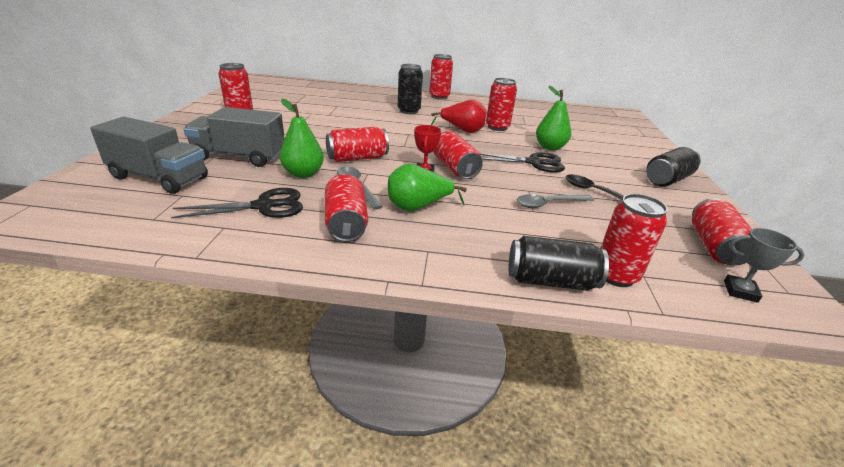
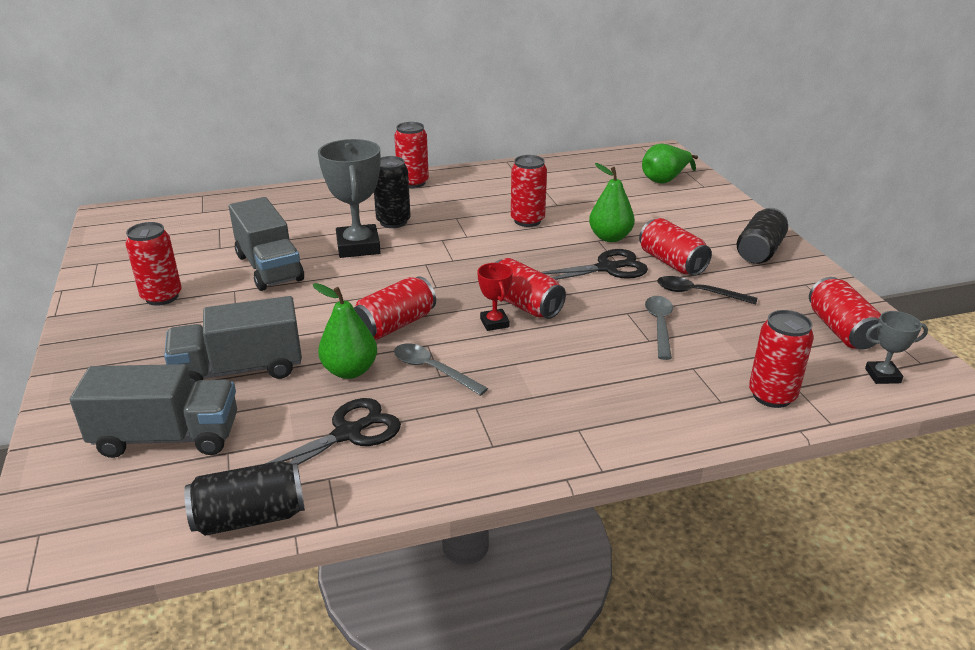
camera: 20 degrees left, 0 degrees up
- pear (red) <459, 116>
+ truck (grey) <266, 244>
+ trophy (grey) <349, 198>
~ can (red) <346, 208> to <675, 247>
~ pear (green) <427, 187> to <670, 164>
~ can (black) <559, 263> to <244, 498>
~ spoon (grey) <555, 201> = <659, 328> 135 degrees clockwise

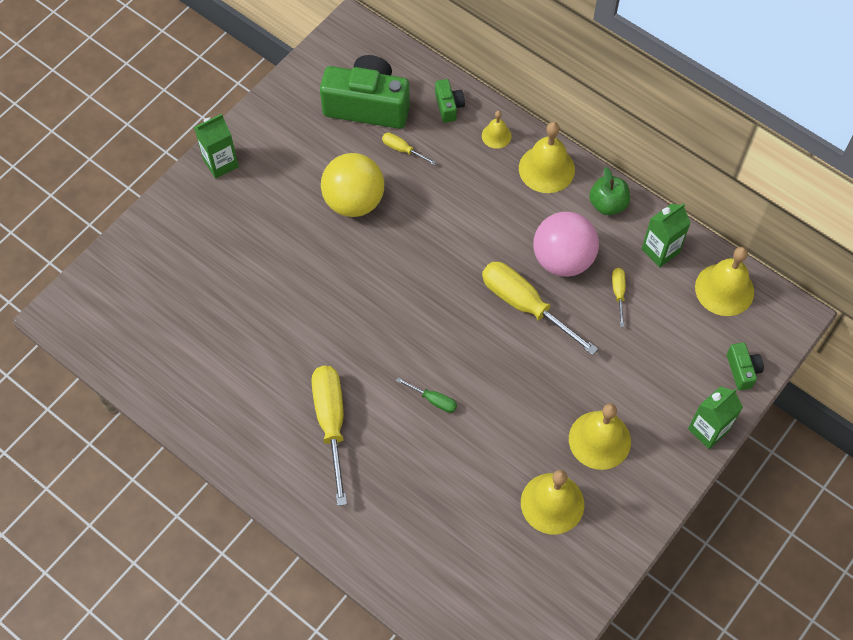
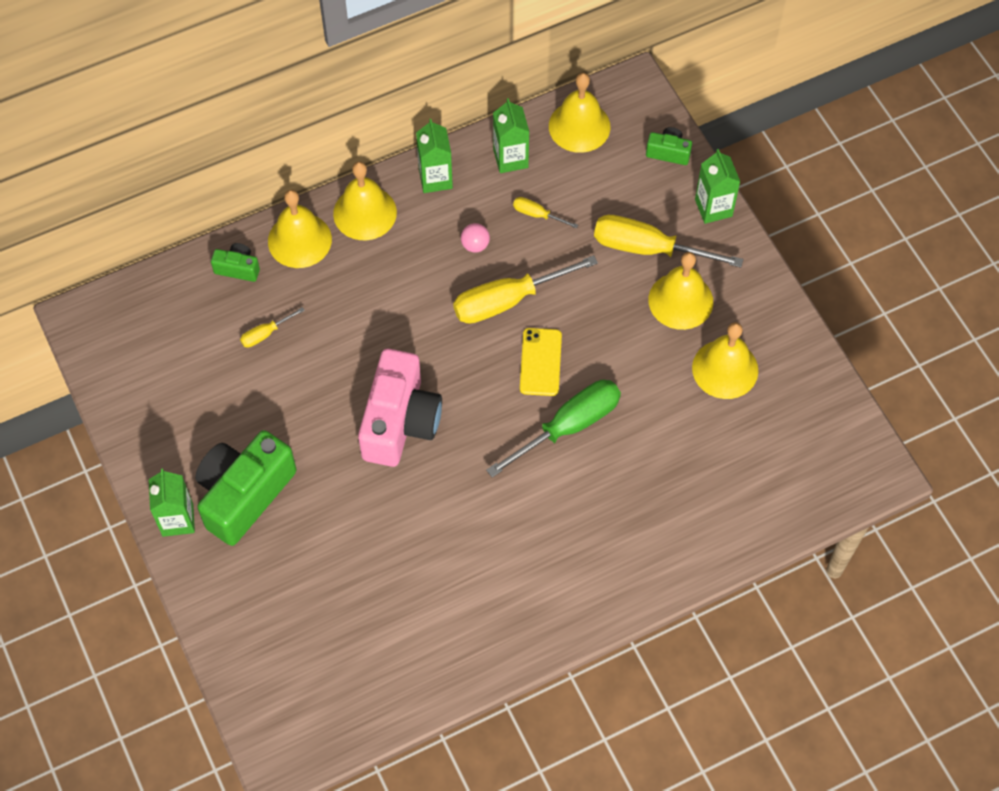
camera: 65 degrees left, 0 degrees up
- ball (yellow) <352, 185>
+ camera (pink) <400, 408>
+ phone (yellow) <541, 362>
~ screwdriver (yellow) <329, 436> to <668, 241>
~ camera (green) <365, 92> to <246, 488>
~ apple (green) <609, 191> to carton (green) <434, 156>
~ screwdriver (green) <426, 395> = <553, 429> x2.16
~ bell (yellow) <496, 130> = <300, 229> x1.86
~ ball (pink) <566, 244> = <475, 237> x0.41

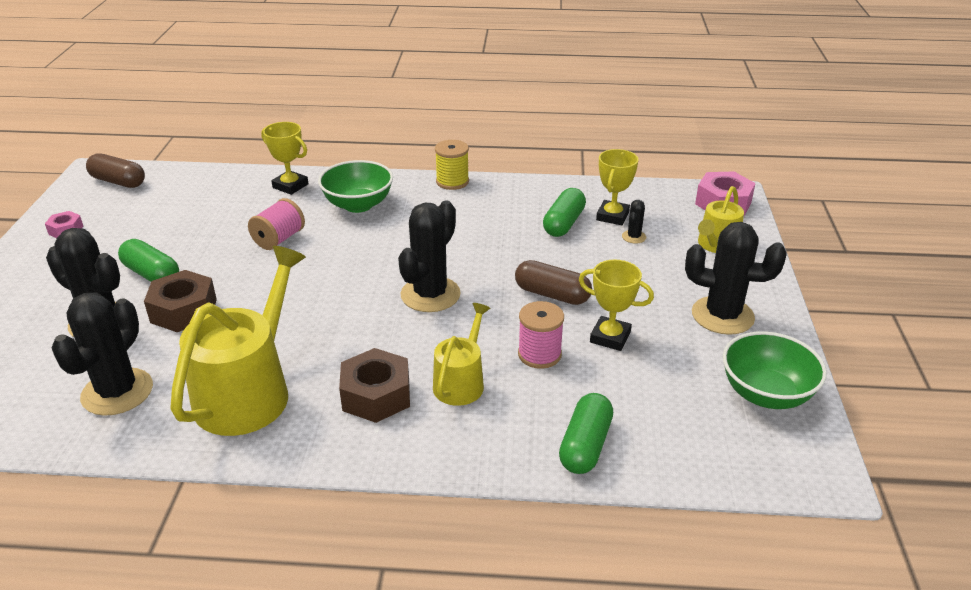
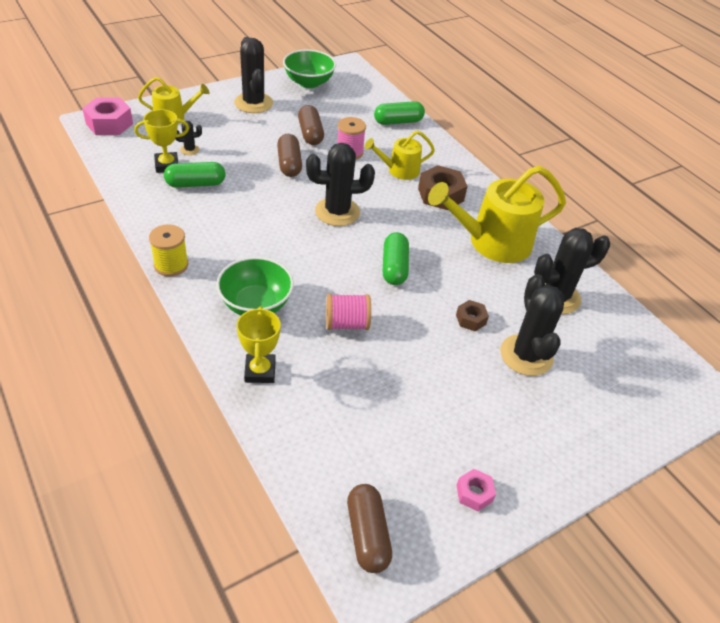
camera: 130 degrees left, 10 degrees up
~ capsule (green) <148, 260> to <396, 258>
~ trophy (yellow) <616, 305> to capsule (brown) <311, 125>
~ nut (brown) <180, 301> = <472, 315> x0.55

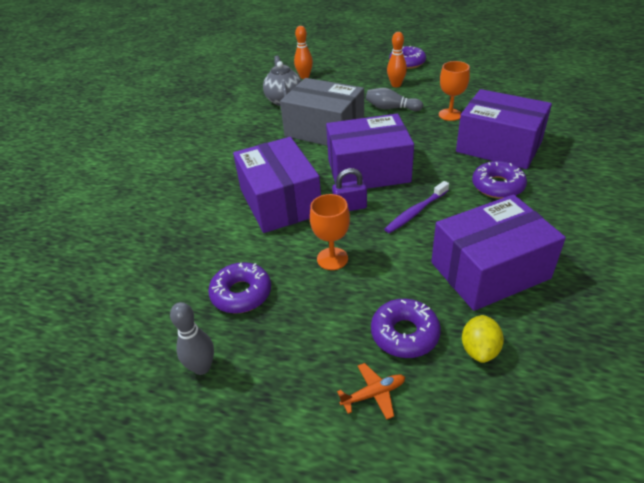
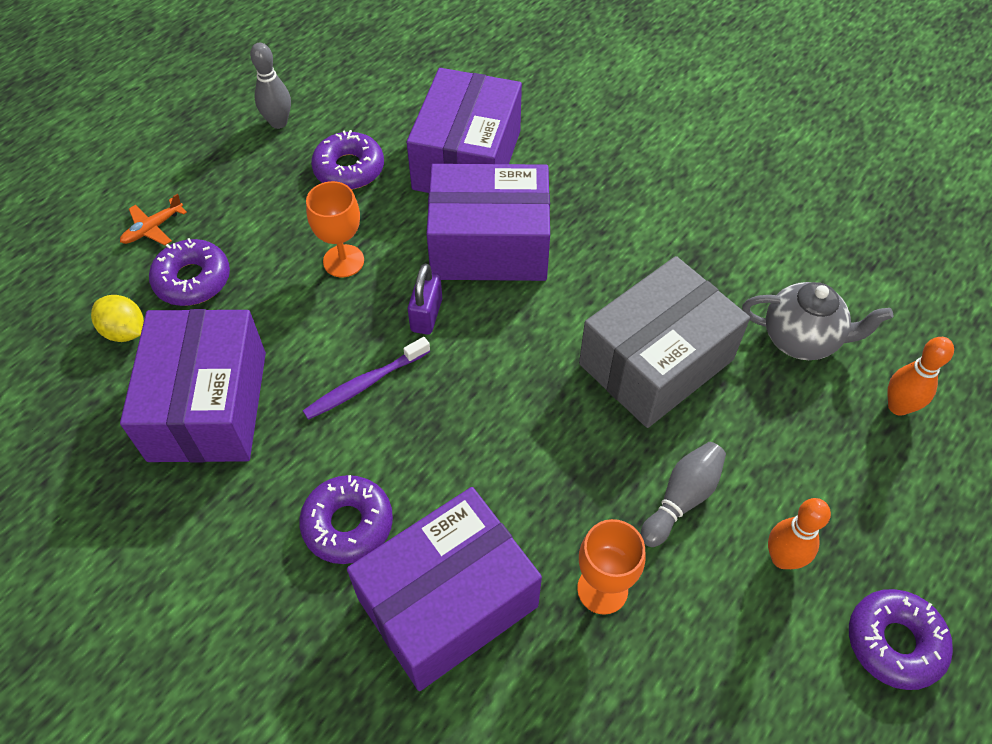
camera: 110 degrees right, 15 degrees up
~ box (purple) <370, 151> to <464, 130>
~ plane (orange) <371, 391> = <153, 219> 45 degrees clockwise
~ toothbrush (purple) <416, 207> = <366, 378> 105 degrees counterclockwise

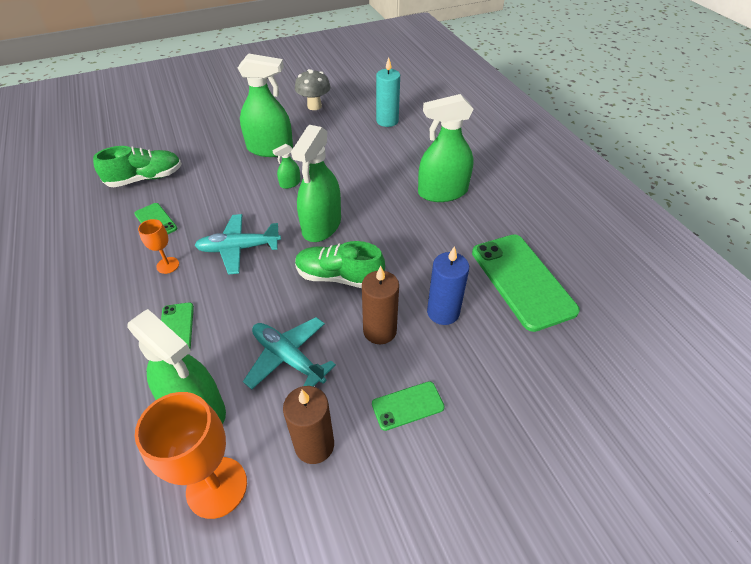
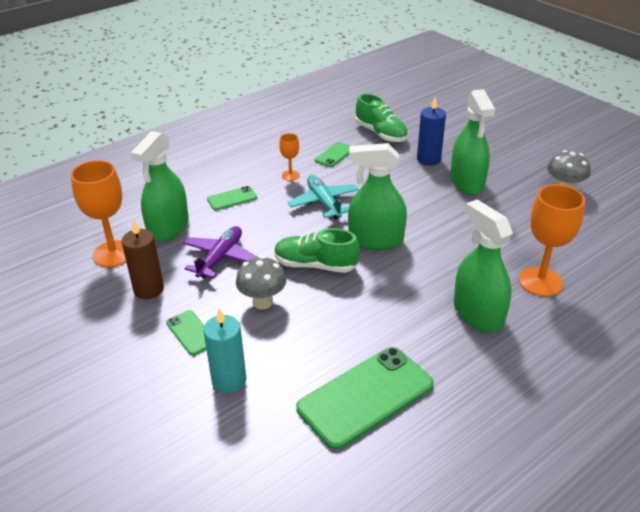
camera: 75 degrees right, 10 degrees down
- spray bottle (green) <287, 166>
+ goblet (orange) <552, 240>
~ candle (turquoise) <388, 92> to <224, 350>
~ candle (blue) <448, 285> to <431, 131>
~ candle (brown) <380, 305> to mushroom (grey) <261, 283>
~ plane (turquoise) <289, 353> to plane (purple) <220, 252>
~ shoe (green) <340, 264> = <317, 250> 75 degrees counterclockwise

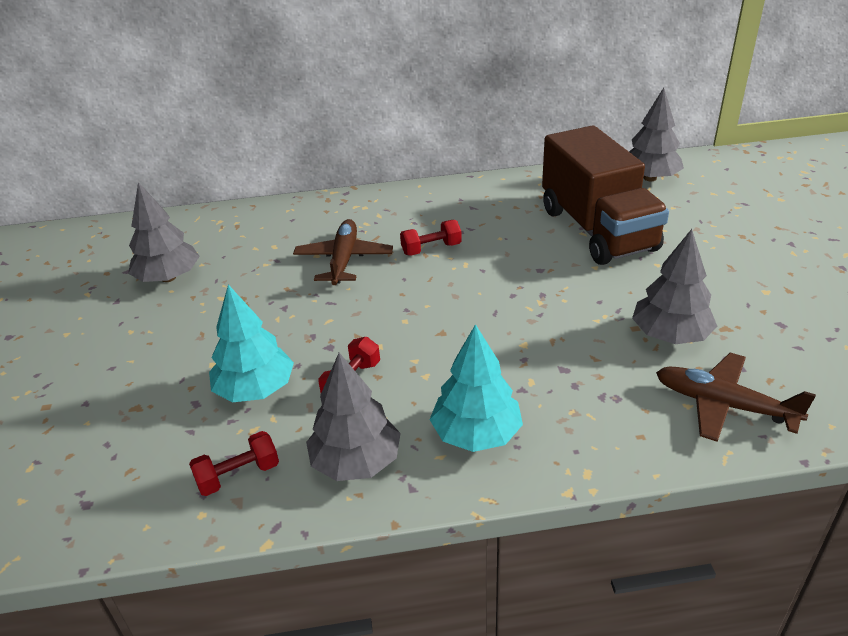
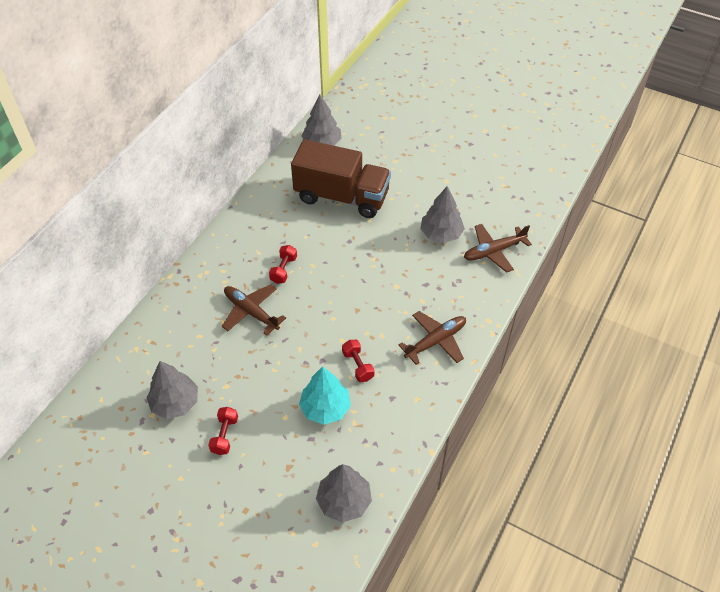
camera: 55 degrees left, 15 degrees up
~ dumbbell (red) <234, 463> to <223, 431>
~ tree (grey) <353, 417> to <344, 493>
~ tree (turquoise) <476, 388> to plane (brown) <432, 338>

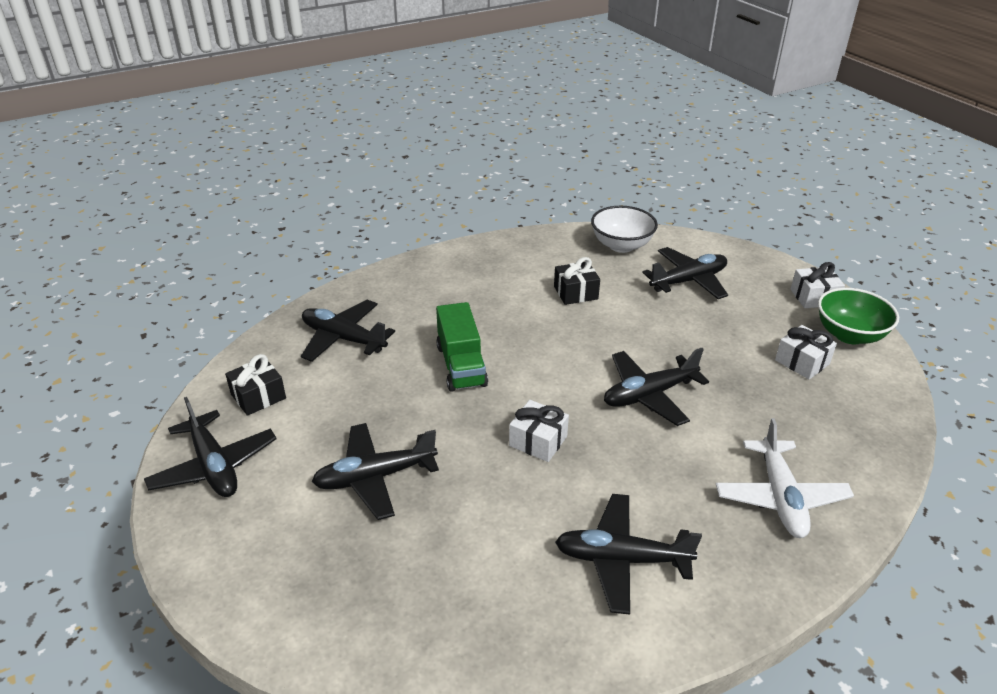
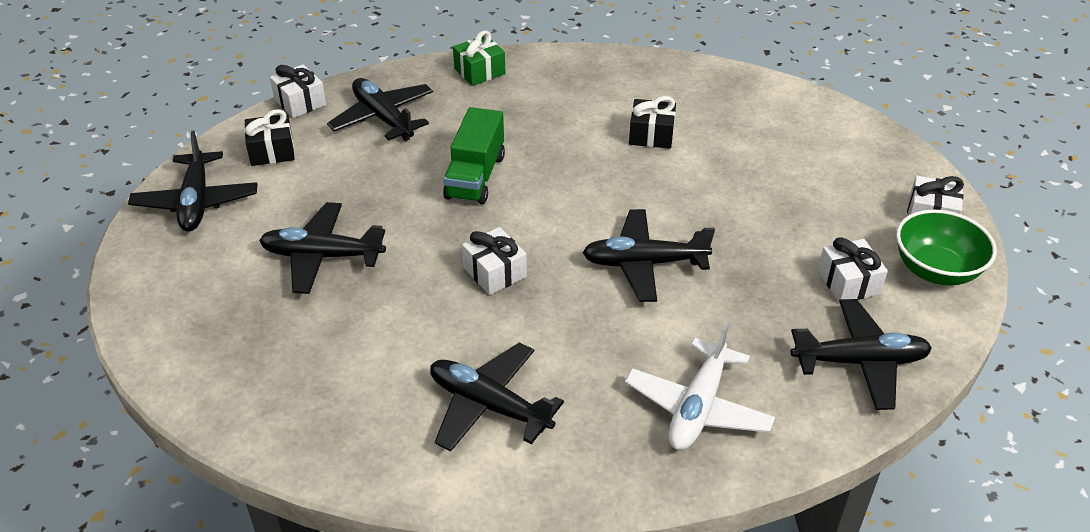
camera: 25 degrees right, 5 degrees up
- bowl (white) <624, 229>
+ gift (white) <298, 91>
+ gift (green) <479, 58>
~ plane (black) <685, 273> to <861, 354>

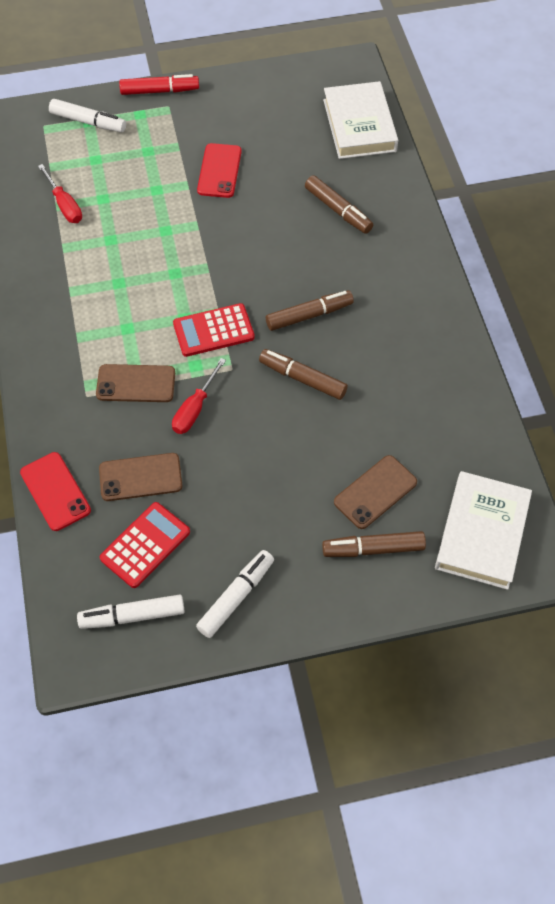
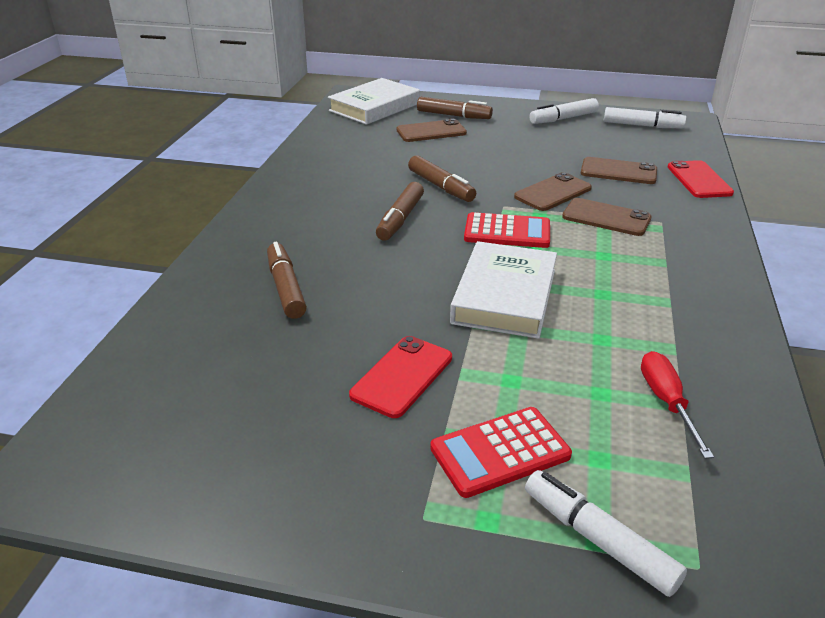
camera: 155 degrees left, 25 degrees down
- marker (red) <159, 84>
~ calculator (red) <145, 545> to <501, 452>
~ book (white) <360, 120> to <503, 290>
~ screwdriver (red) <199, 396> to phone (brown) <553, 191>
~ marker (brown) <310, 310> = <400, 211> 75 degrees counterclockwise

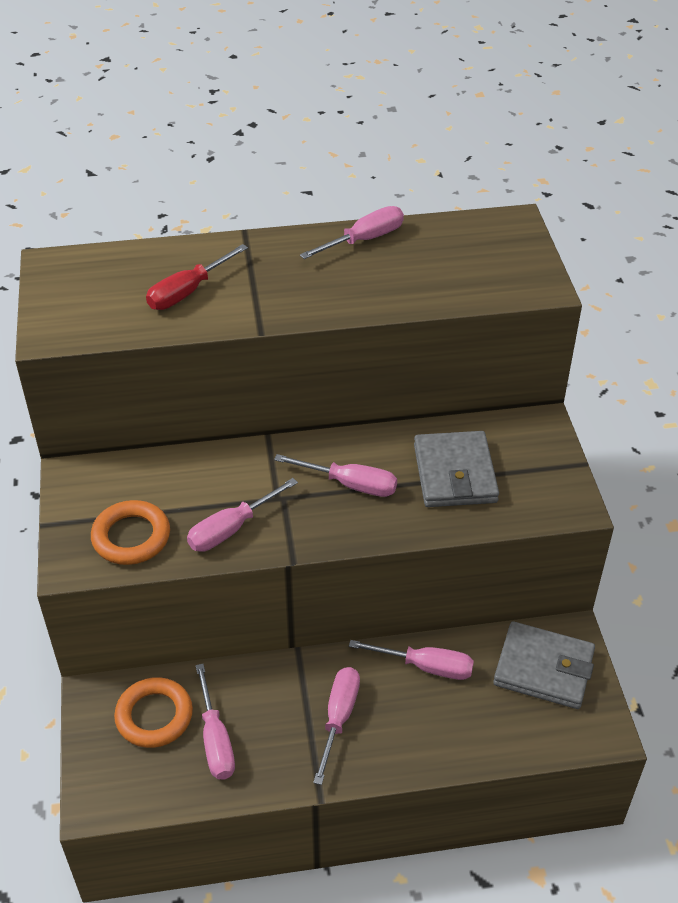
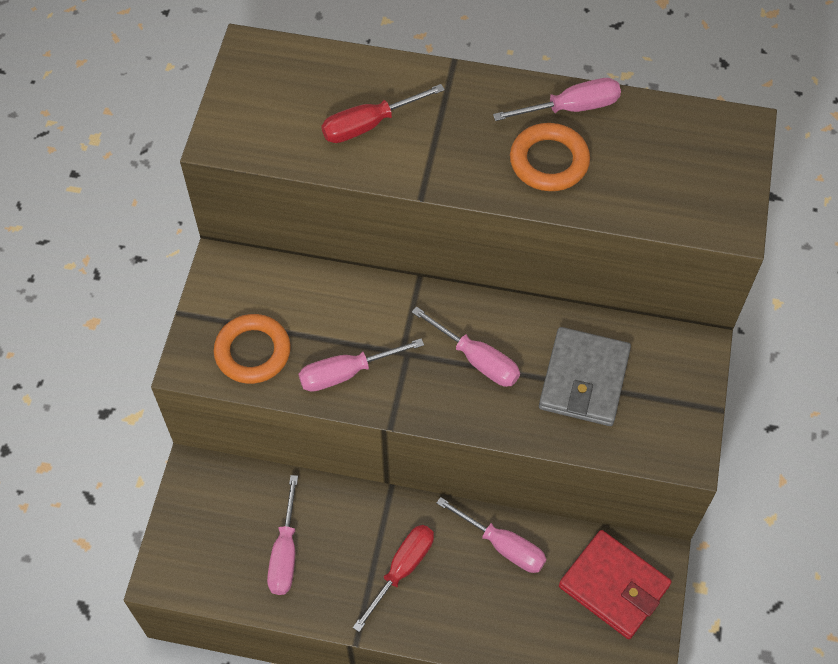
camera: 20 degrees right, 15 degrees up
~ ring (orange) <153, 712> to <550, 157>
~ screwdriver (pink) <336, 726> to screwdriver (red) <393, 578>
~ wallet (grey) <544, 665> to wallet (red) <615, 584>

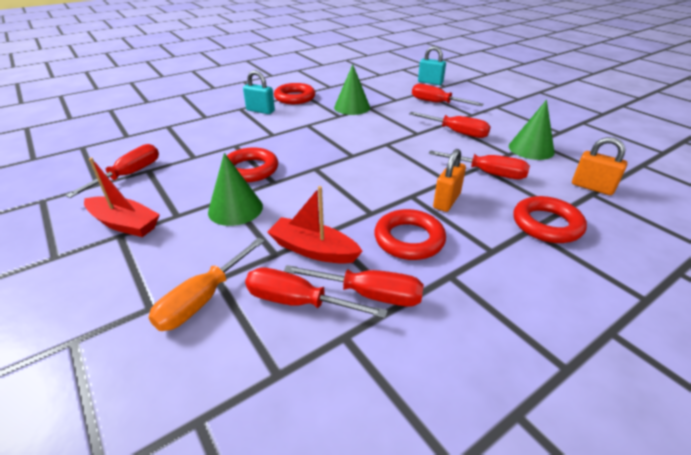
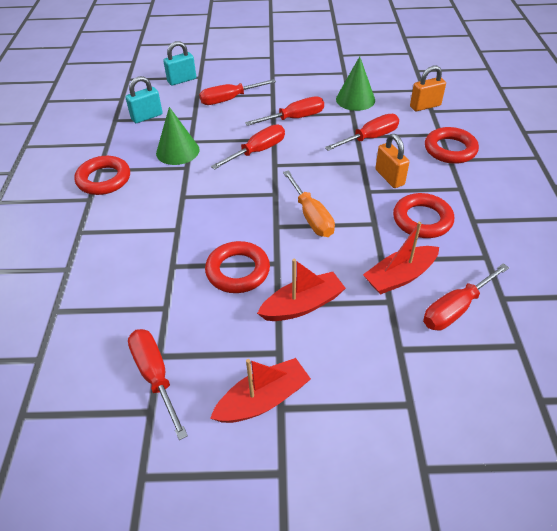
camera: 55 degrees left, 10 degrees up
~ screwdriver (orange) <207, 284> to <309, 203>
~ padlock (turquoise) <259, 92> to <144, 99>
~ screwdriver (red) <354, 286> to <248, 147>
~ cone (green) <235, 189> to boat (red) <301, 290>

